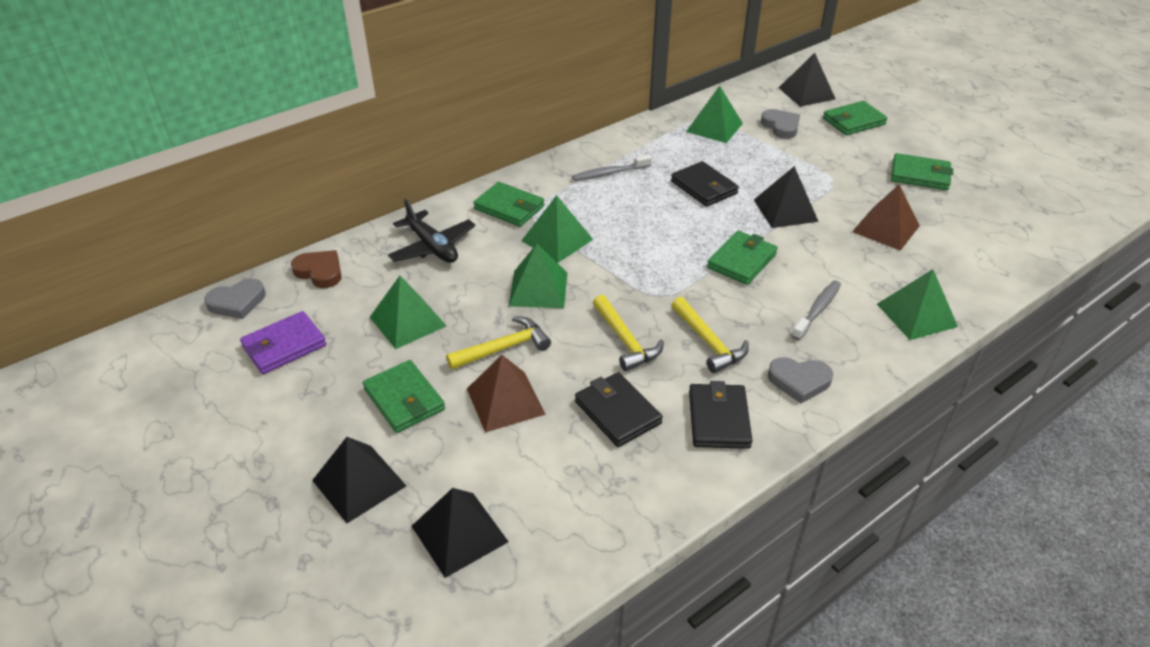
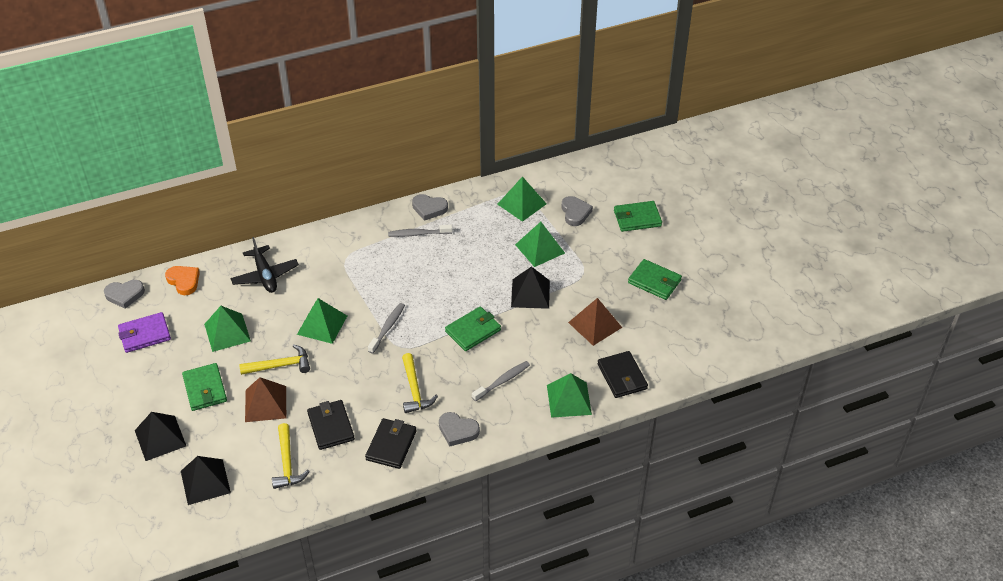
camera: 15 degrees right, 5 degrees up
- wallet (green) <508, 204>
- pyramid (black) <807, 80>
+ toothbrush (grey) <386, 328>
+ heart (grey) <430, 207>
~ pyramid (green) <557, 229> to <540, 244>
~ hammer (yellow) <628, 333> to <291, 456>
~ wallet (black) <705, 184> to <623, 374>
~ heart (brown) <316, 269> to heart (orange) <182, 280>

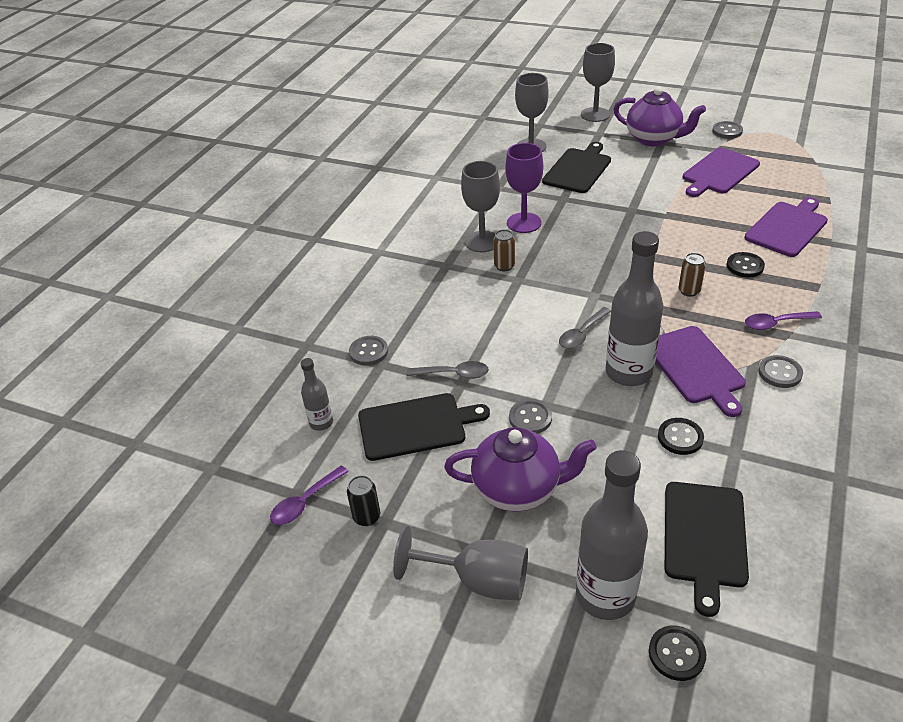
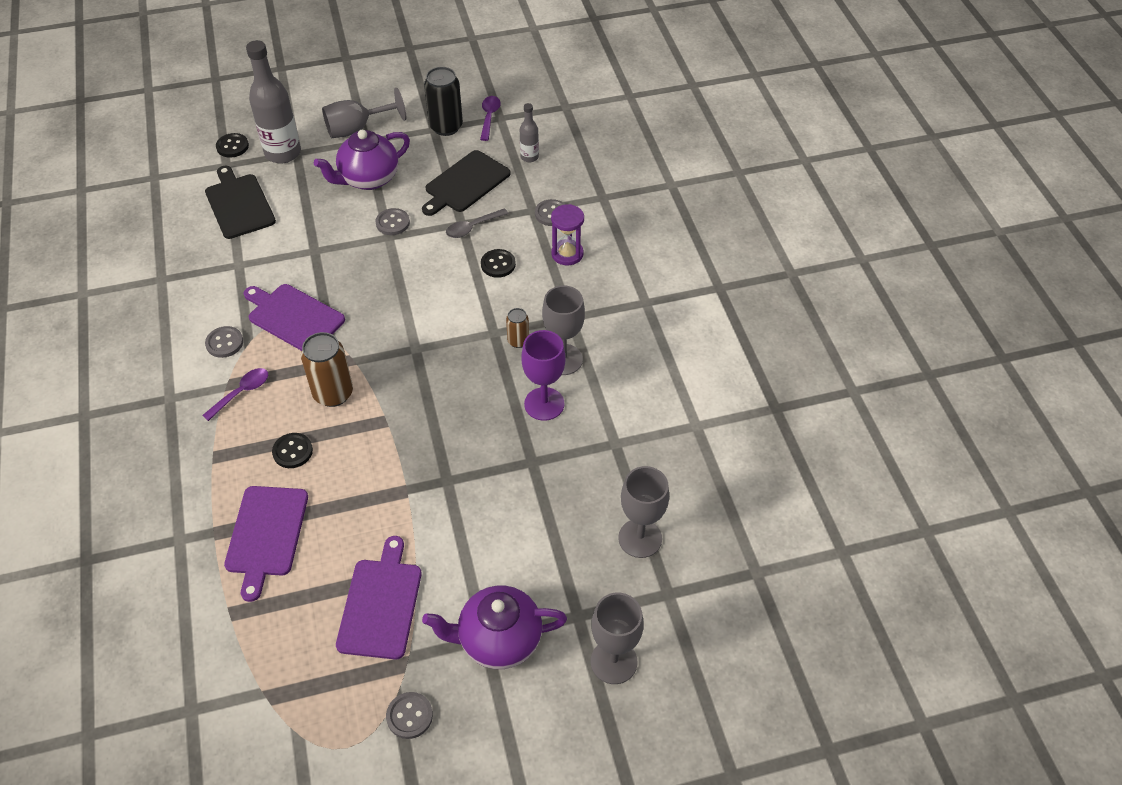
camera: 140 degrees right, 10 degrees up
- cutting board (black) <576, 167>
- spoon (grey) <585, 328>
- bottle (grey) <634, 308>
+ hourglass (purple) <567, 234>
~ button (black) <681, 436> to <498, 263>
~ can (black) <363, 500> = <443, 101> x1.81
~ can (brown) <692, 275> = <327, 369> x1.81

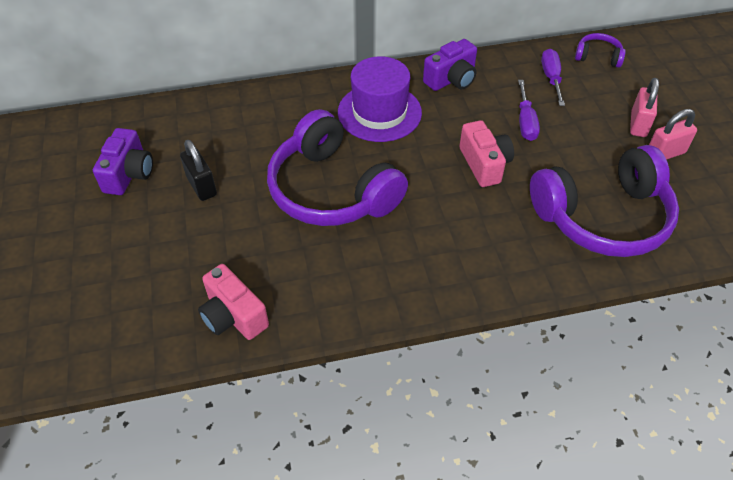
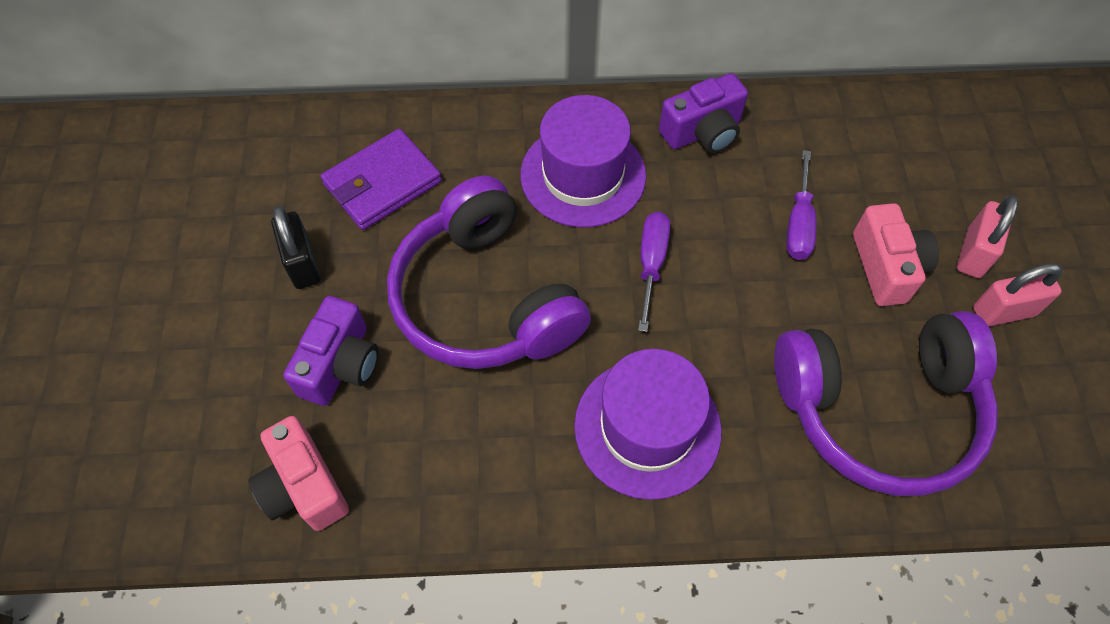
camera: 10 degrees right, 10 degrees up
- headphones (purple) <600, 50>
+ wallet (purple) <381, 179>
+ hat (purple) <648, 424>
~ camera (purple) <123, 161> to <330, 351>
~ camera (pink) <487, 153> to <896, 254>
~ screwdriver (purple) <553, 77> to <654, 272>

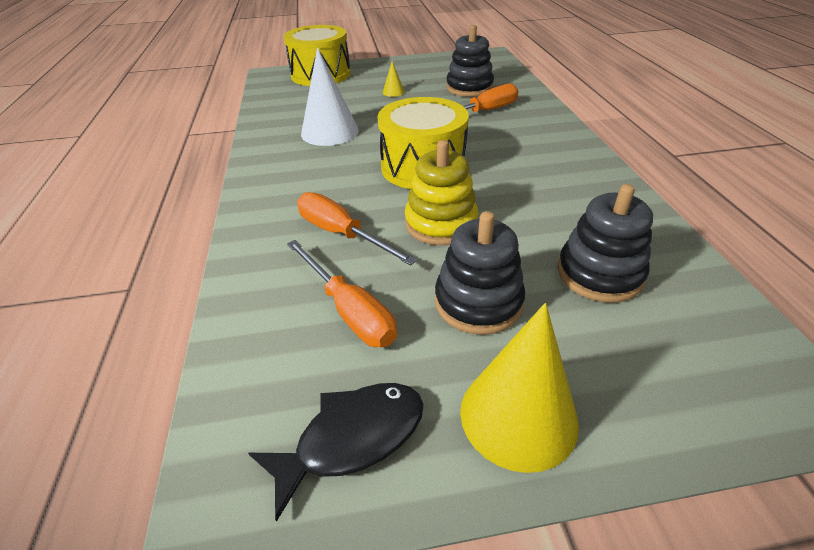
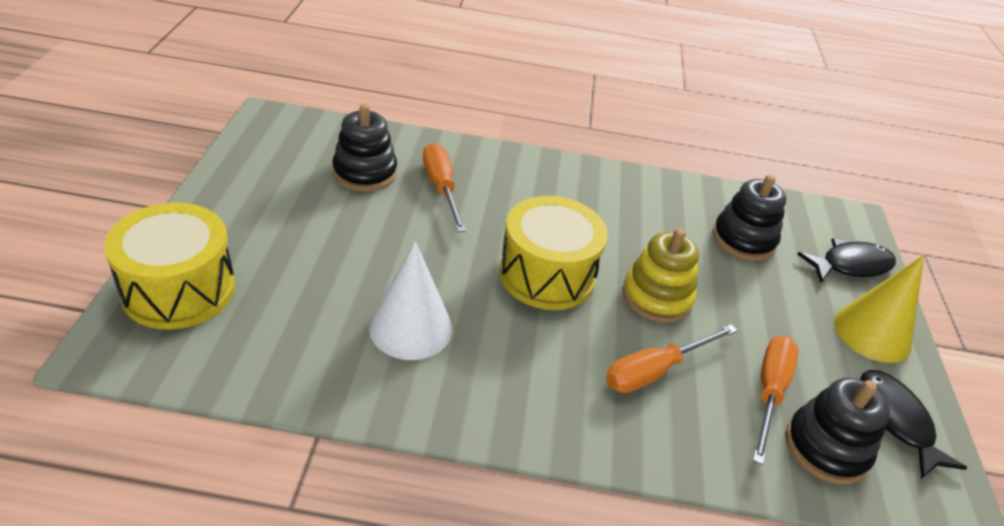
camera: 80 degrees left, 0 degrees up
- cone (yellow) <394, 79>
+ fish (black) <846, 260>
~ stacking toy (black) <480, 273> to <838, 431>
~ screwdriver (orange) <342, 293> = <775, 400> 45 degrees counterclockwise

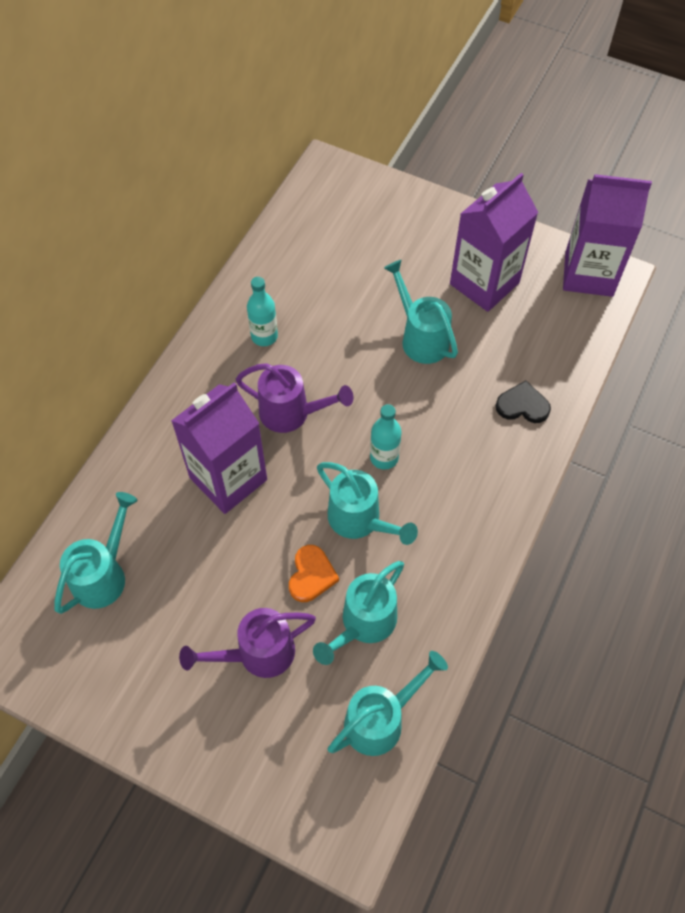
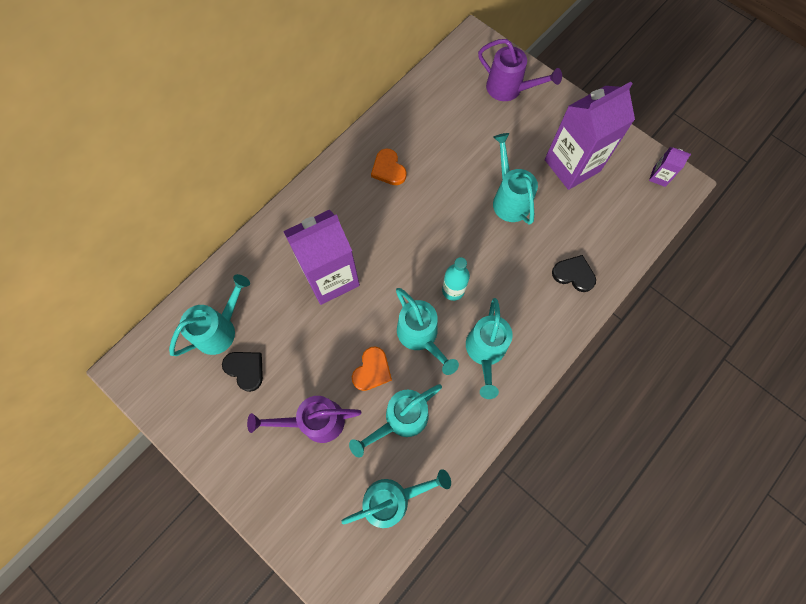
camera: 15 degrees right, 10 degrees up
+ heart (black) <242, 372>
+ watering can (turquoise) <489, 348>
~ watering can (purple) <294, 398> to <520, 70>
~ bottle (turquoise) <262, 311> to heart (orange) <389, 166>
~ carton (purple) <607, 235> = <670, 167> x0.42

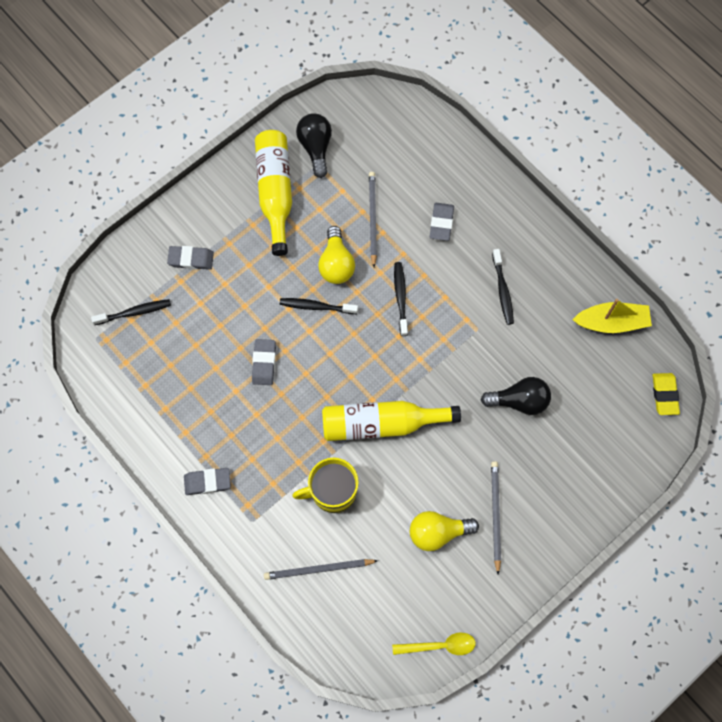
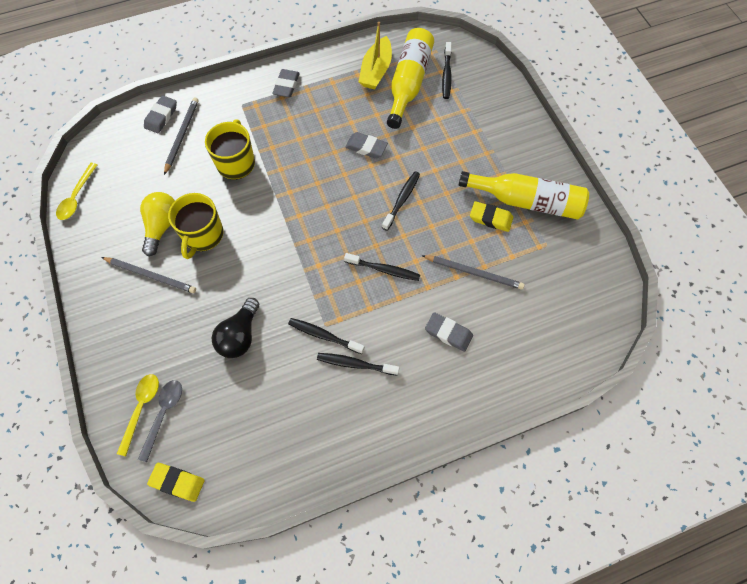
camera: 110 degrees right, 5 degrees down
- light bulb (black) <314, 145>
- light bulb (yellow) <336, 255>
+ spoon (yellow) <138, 415>
+ spoon (grey) <160, 421>
+ mug (yellow) <195, 226>
+ toothbrush (black) <326, 336>
+ eraser (yellow) <491, 216>
~ eraser (grey) <190, 258> to <160, 114>
~ bottle (yellow) <391, 421> to <410, 78>
~ boat (yellow) <612, 316> to <375, 55>

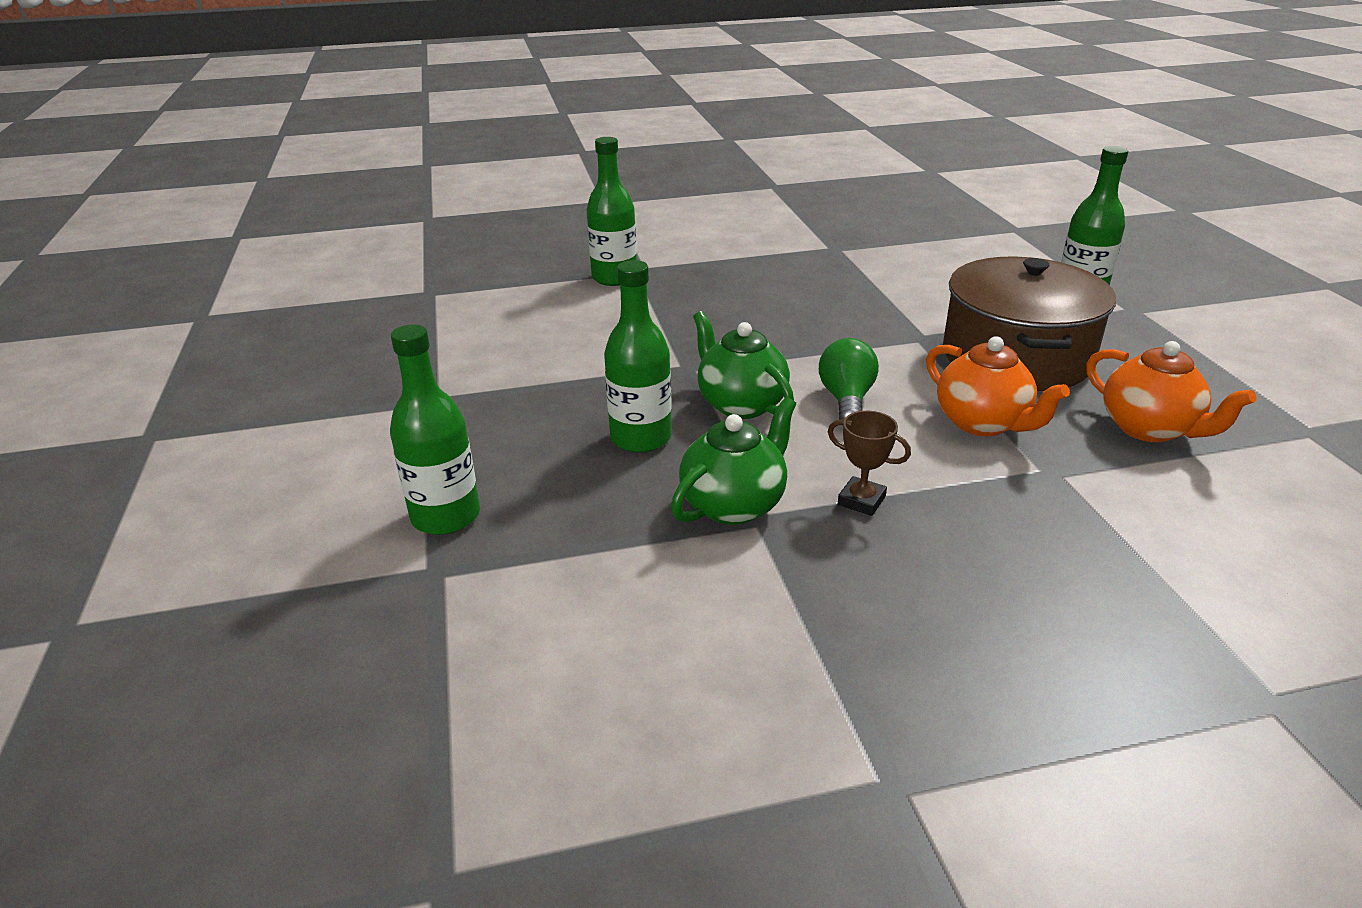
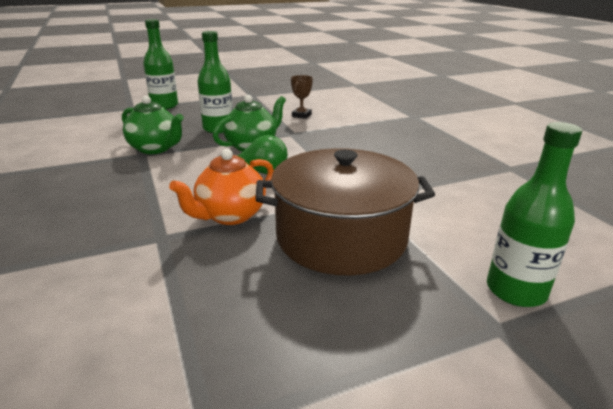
camera: 80 degrees right, 5 degrees down
- bottle (green) <612, 211>
- teapot (orange) <1171, 391>
~ trophy (brown) <869, 463> to <302, 97>

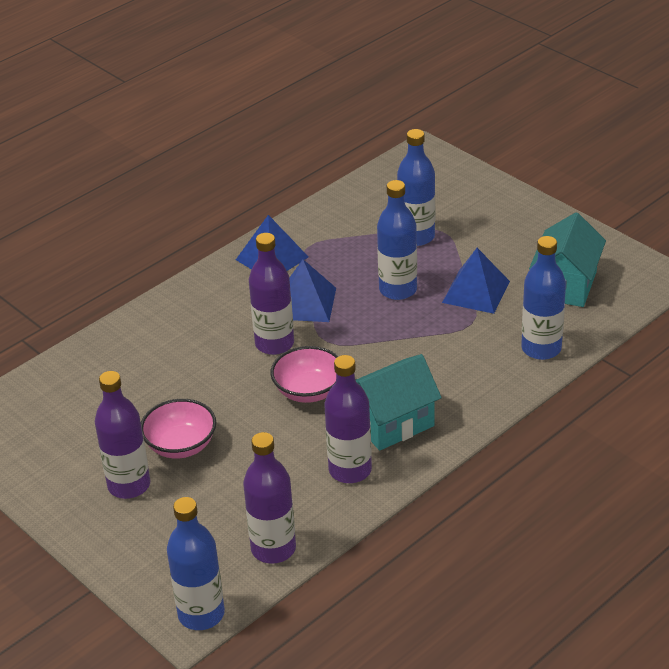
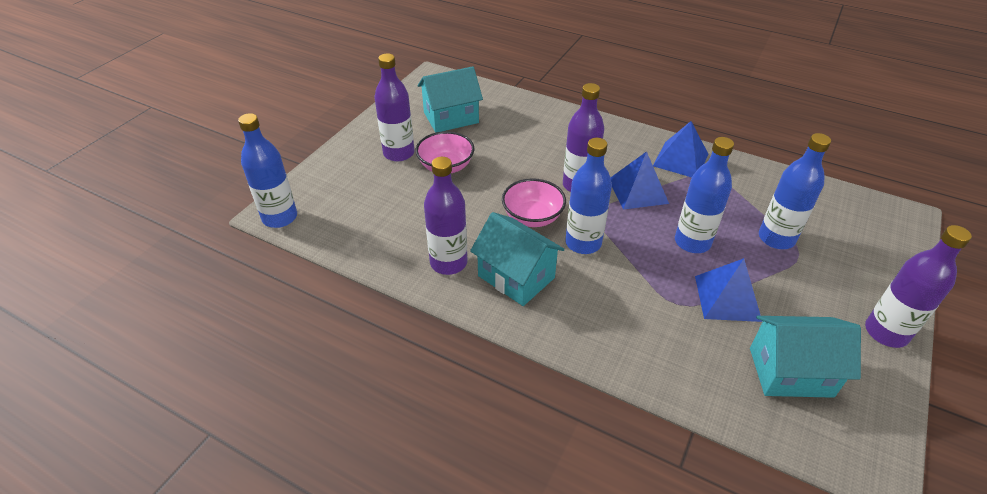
camera: 70 degrees right, 5 degrees up
+ house (turquoise) <450, 99>
~ bottle (purple) <269, 498> to <918, 286>
~ bottle (blue) <543, 298> to <588, 196>

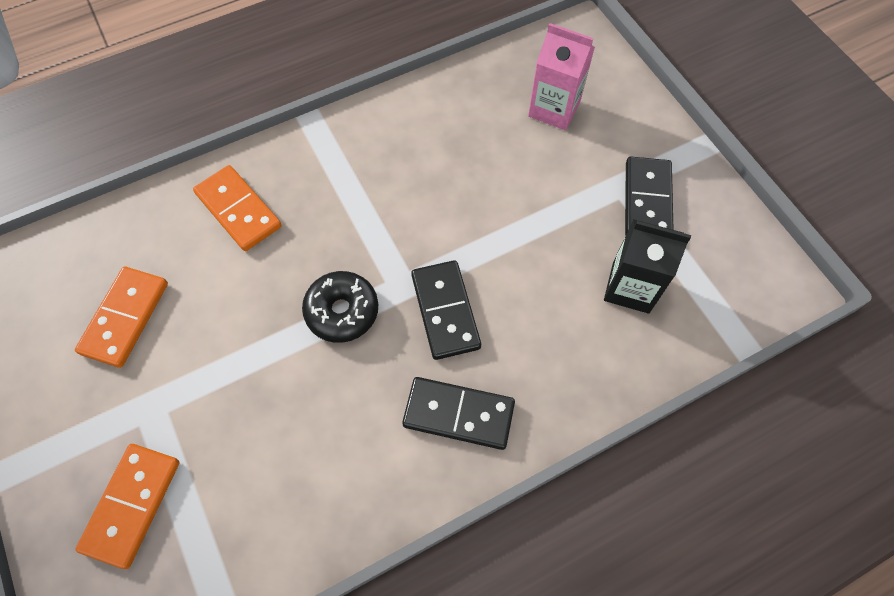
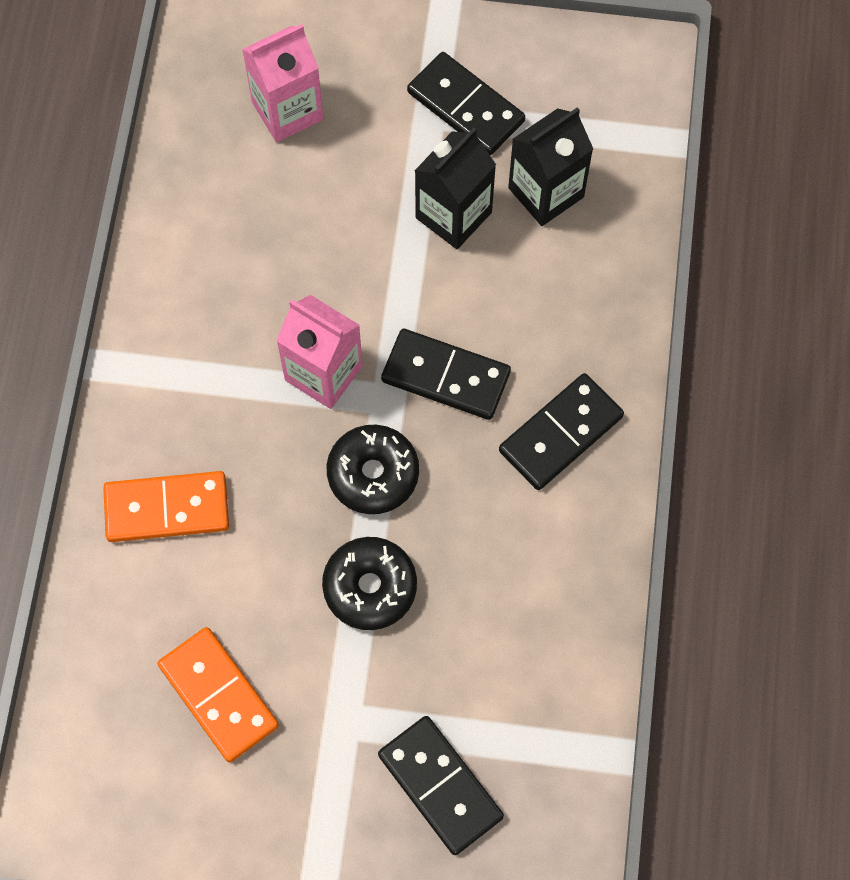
camera: 55 degrees left, 5 degrees up
+ carton (pink) <319, 352>
+ donut (black) <369, 583>
+ carton (black) <455, 188>
~ domino (orange) <127, 506> to domino (black) <441, 785>

